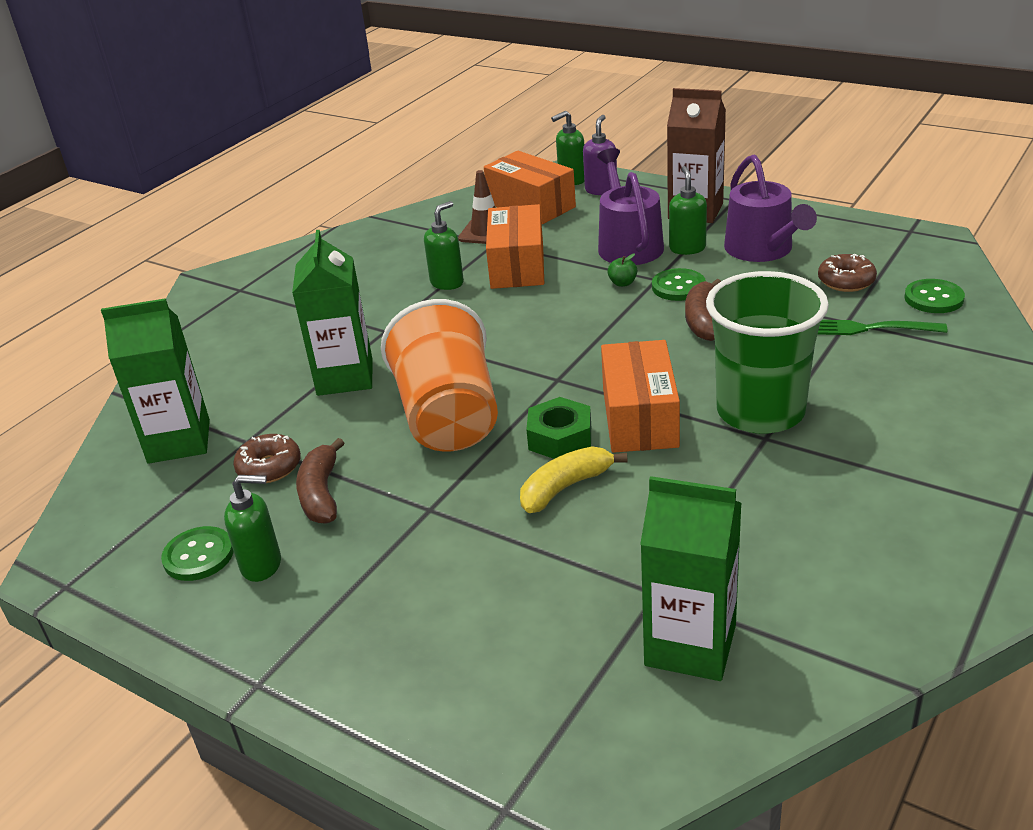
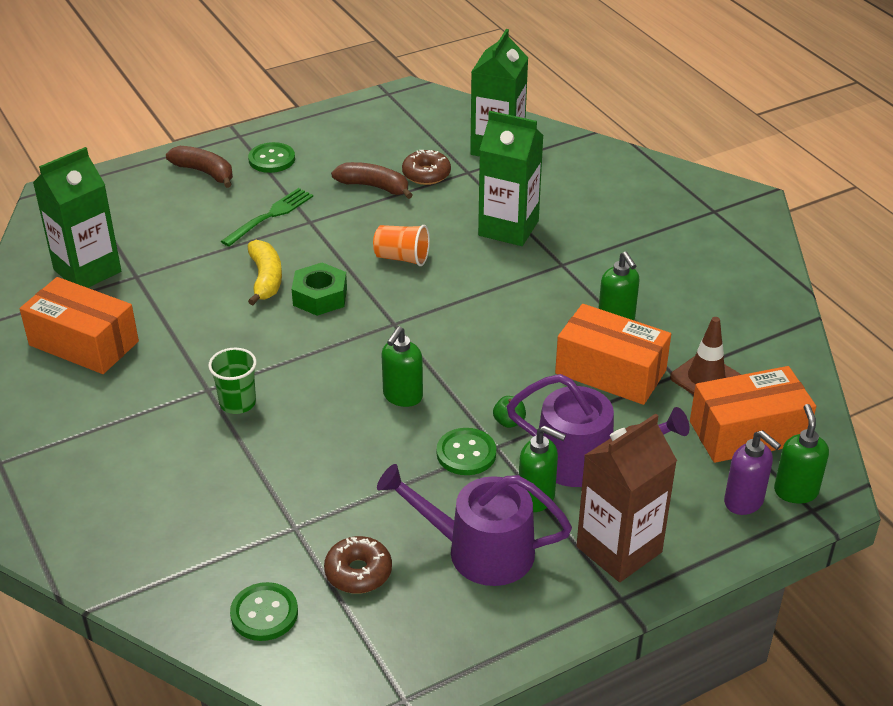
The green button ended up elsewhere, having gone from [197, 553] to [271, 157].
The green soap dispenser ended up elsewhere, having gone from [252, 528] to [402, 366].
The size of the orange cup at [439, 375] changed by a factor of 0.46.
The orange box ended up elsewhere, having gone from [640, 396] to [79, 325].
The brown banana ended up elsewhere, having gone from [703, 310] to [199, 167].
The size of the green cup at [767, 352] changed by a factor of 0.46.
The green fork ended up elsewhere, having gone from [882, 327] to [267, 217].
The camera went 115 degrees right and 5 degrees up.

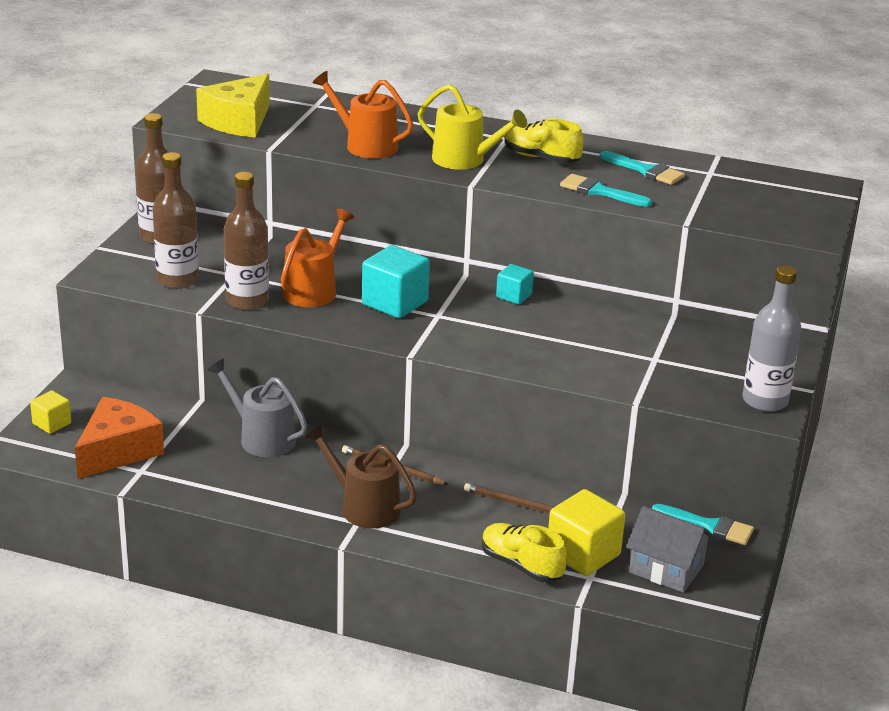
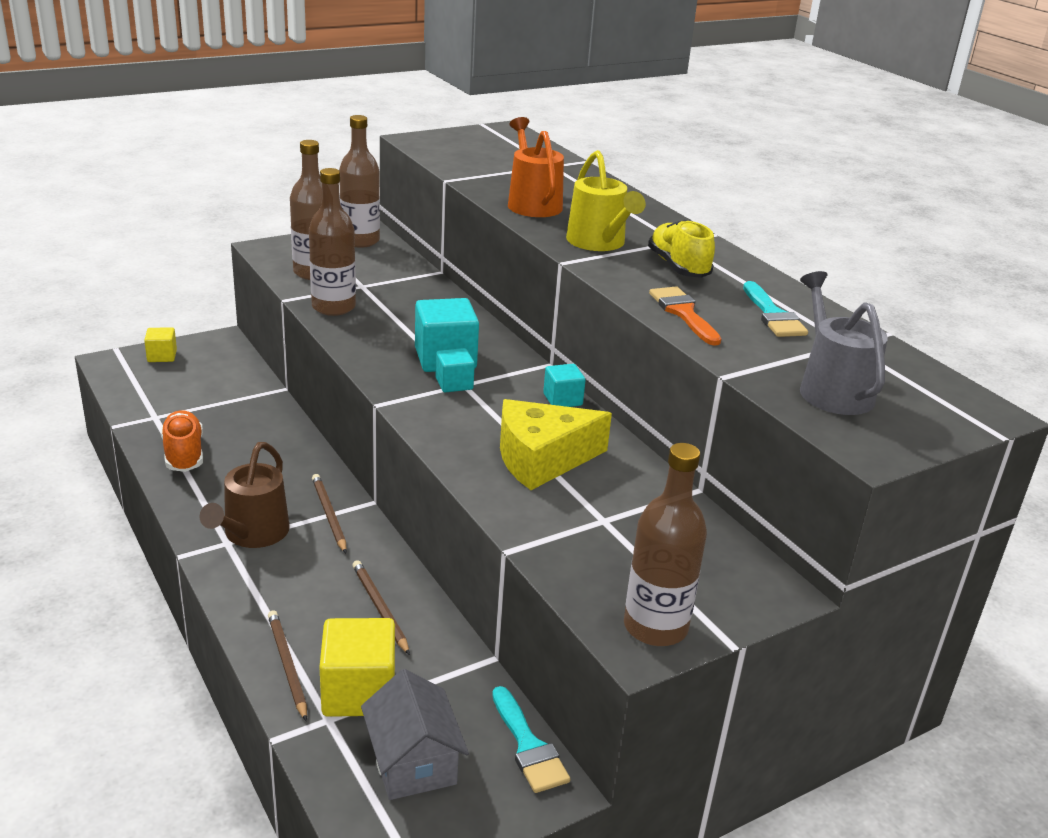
The second view lost the orange cheese at [119, 438].
The yellow cheese ended up elsewhere, having gone from [233, 106] to [556, 444].
The grey watering can ended up elsewhere, having gone from [257, 407] to [844, 343].
The second view lost the orange watering can at [317, 258].
The brown watering can at [361, 476] ended up facing another way, 150 degrees counterclockwise from before.
Where the yellow shoe stood at [524, 552], the brown pencil came to stand at [287, 665].
What was the turquoise brush at [606, 190] turned into the orange brush at [685, 316].
What was the grey bottle at [772, 339] turned into the brown bottle at [665, 544].
The second view gained the orange shoe at [182, 441].
The second view gained the turquoise cube at [455, 370].
The camera went 40 degrees right and 0 degrees up.

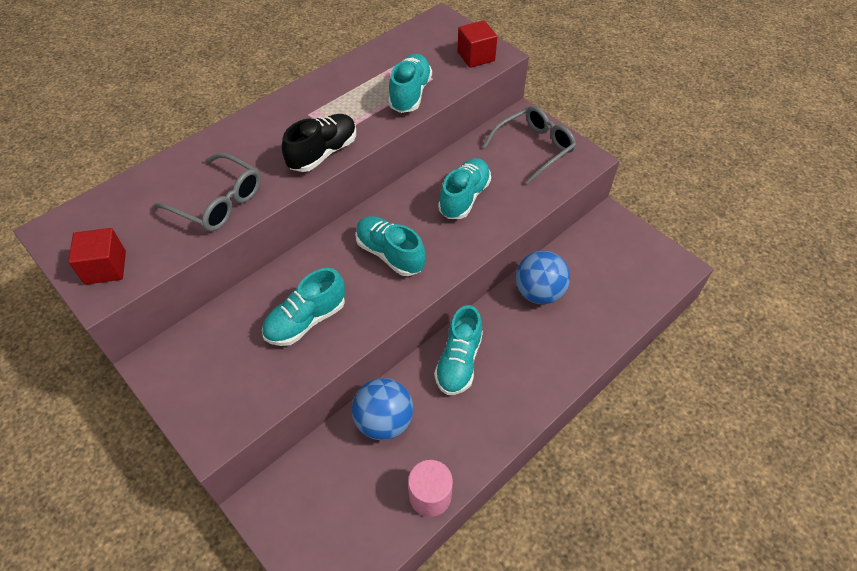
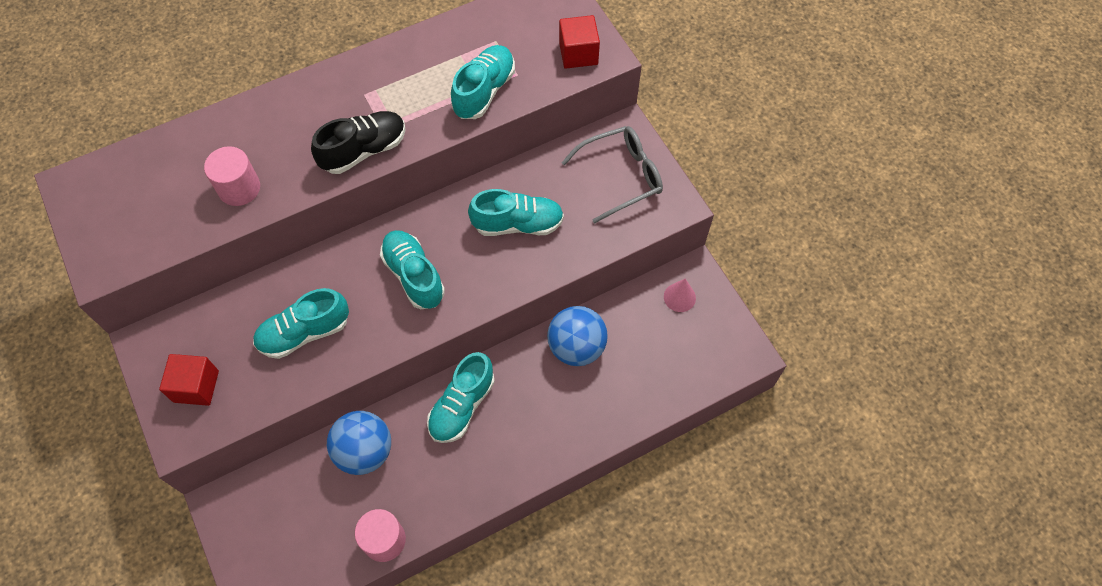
The red cube ended up elsewhere, having gone from [97, 256] to [189, 380].
Where the grey glasses stood at [207, 192], the pink cylinder came to stand at [232, 176].
The turquoise shoe at [464, 188] ended up facing another way, 45 degrees clockwise from before.
The second view gained the pink cone at [680, 295].
The camera went 15 degrees right and 10 degrees up.

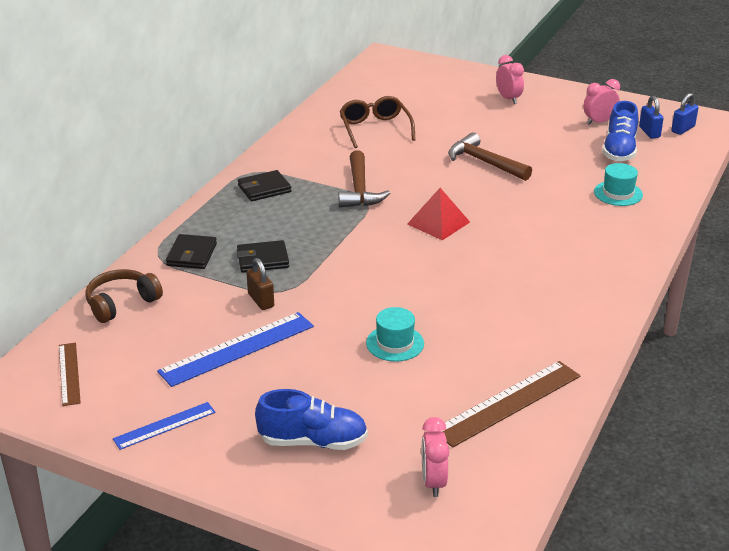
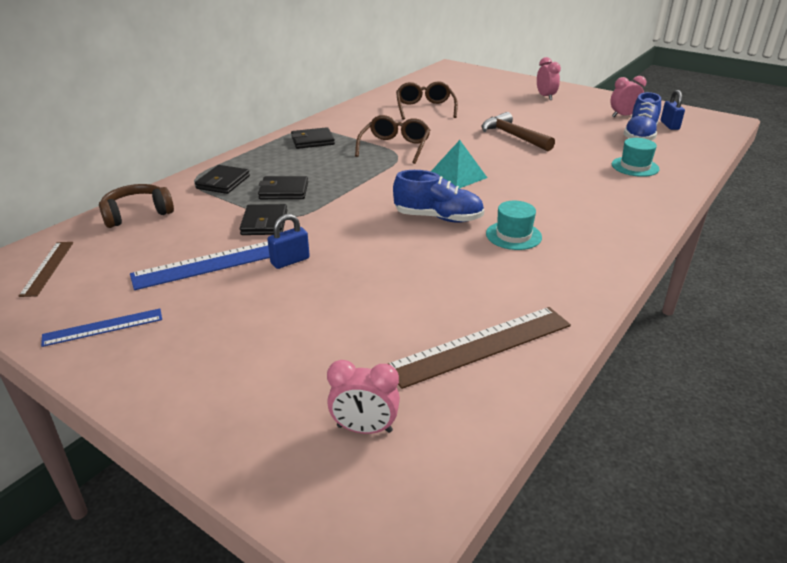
Where the brown padlock stood at [260, 284], the black wallet came to stand at [263, 219].
The blue shoe ended up elsewhere, having gone from [311, 419] to [438, 196].
Where the brown hammer stood at [364, 179], the brown glasses came to stand at [392, 139].
The turquoise hat ended up elsewhere, having gone from [395, 334] to [514, 225].
What was the red pyramid at [438, 214] turned into the turquoise pyramid at [459, 164].
The pink clock at [436, 457] ended up facing another way, 90 degrees counterclockwise from before.
The blue padlock ended up elsewhere, having gone from [684, 114] to [288, 241].
The camera went 10 degrees right and 0 degrees up.

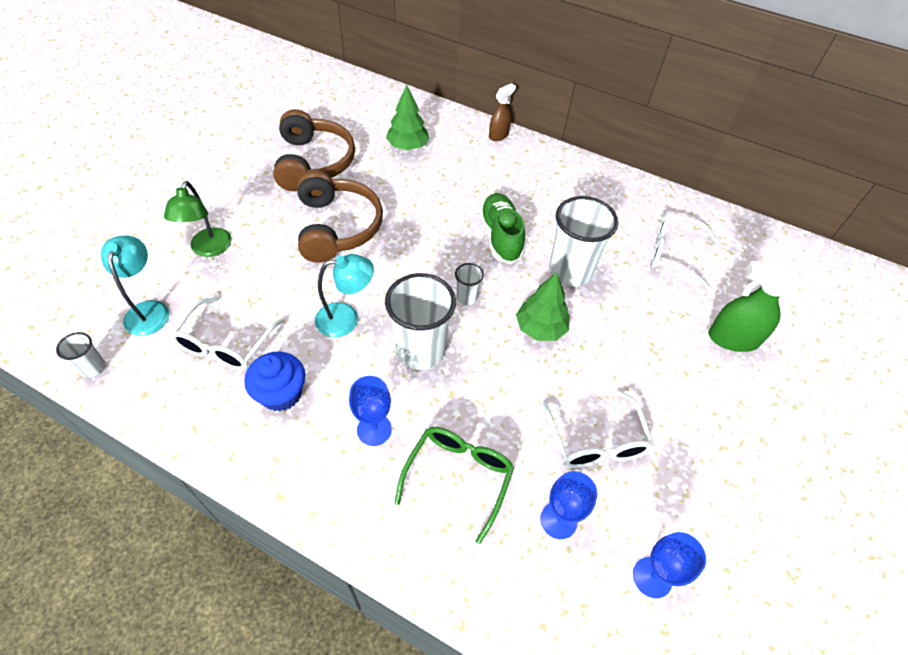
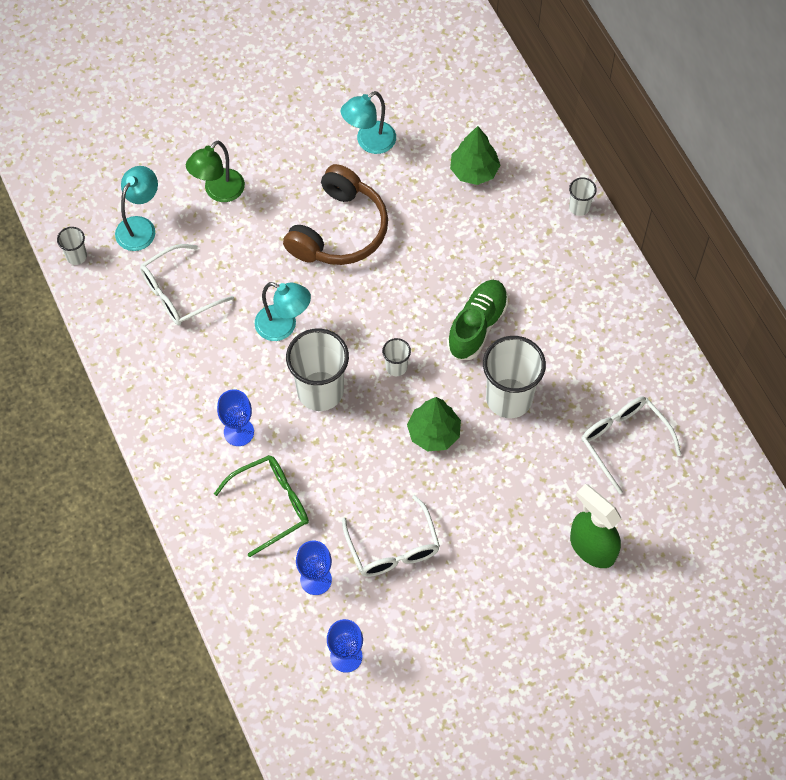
The second view lost the blue cupcake at [274, 382].
Where the brown headphones stood at [314, 150], the turquoise lamp came to stand at [368, 122].
Where the brown spray bottle stood at [502, 112], the white cup came to stand at [583, 196].
The white glasses at [598, 429] ended up facing another way, 45 degrees counterclockwise from before.
The camera went 40 degrees right and 10 degrees up.

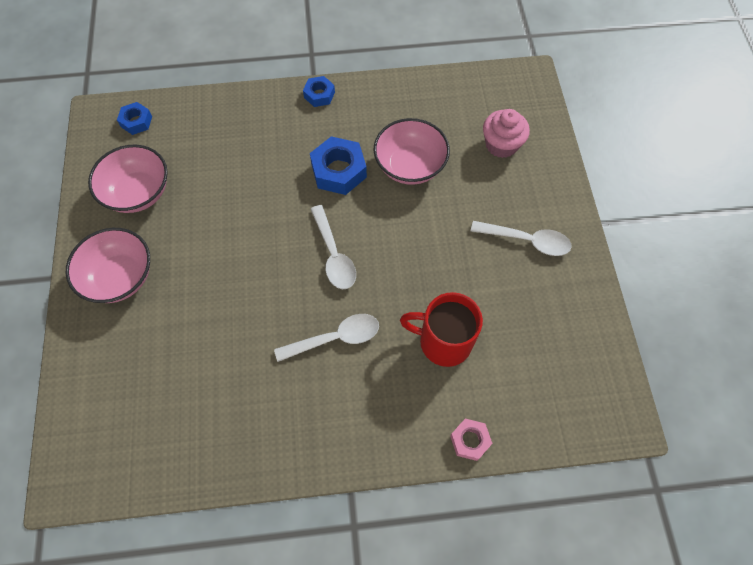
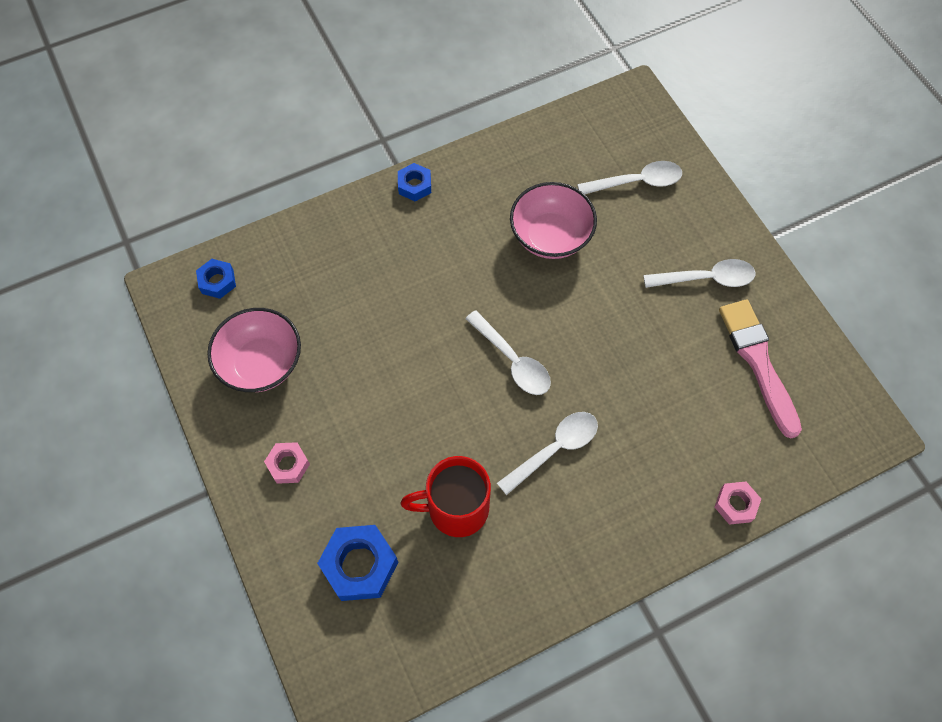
Where the pink bowl stood at [108, 265], the pink nut came to stand at [287, 463].
The blue nut ended up elsewhere, having gone from [338, 165] to [357, 563].
The red mug ended up elsewhere, having gone from [441, 329] to [446, 496].
Where the pink cupcake stood at [506, 133], the white spoon came to stand at [629, 177].
The second view gained the pink brush at [760, 369].
The camera went 20 degrees left and 0 degrees up.

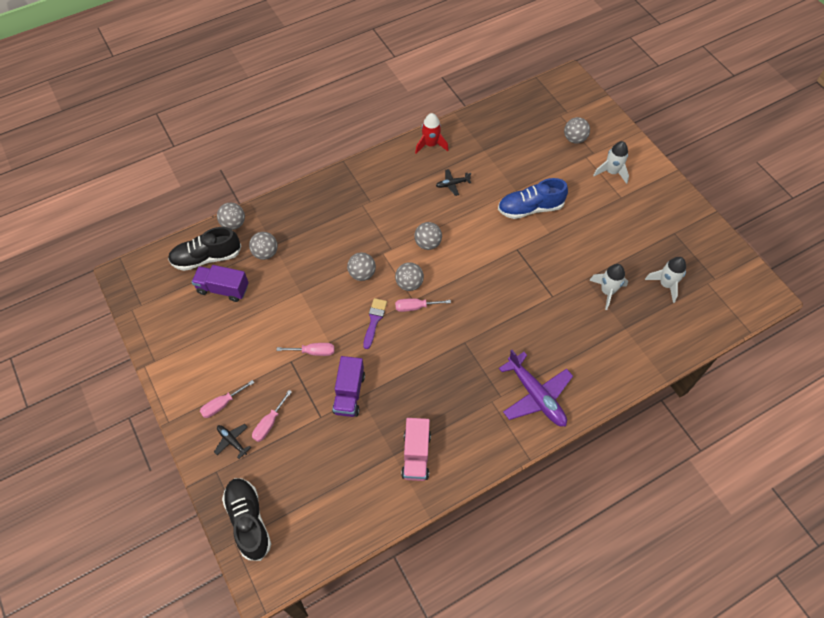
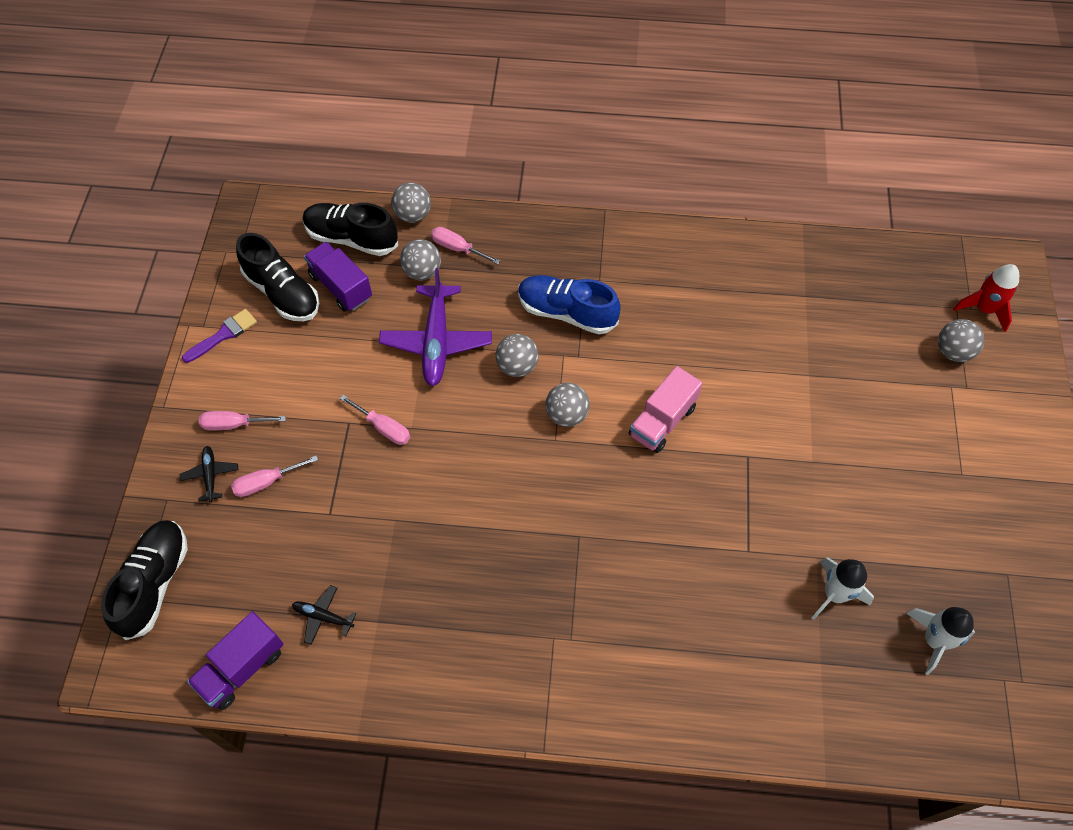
The purple truck ended up elsewhere, having gone from [348, 386] to [235, 660].
The purple brush ended up elsewhere, having gone from [375, 323] to [219, 336].
The pink screwdriver ended up elsewhere, having gone from [423, 305] to [465, 245].
The pink truck ended up elsewhere, having gone from [416, 449] to [665, 409].
The second view lost the grey ball at [428, 236].
The red rocket ended up elsewhere, having gone from [432, 133] to [986, 298].
The black plane ended up elsewhere, having gone from [453, 182] to [324, 615].
The blue shoe ended up elsewhere, having gone from [533, 198] to [569, 304].
The purple plane ended up elsewhere, having gone from [536, 388] to [435, 327].
The second view lost the white rocket at [611, 162].
The second view gained the black shoe at [277, 277].
The camera went 35 degrees right and 0 degrees up.

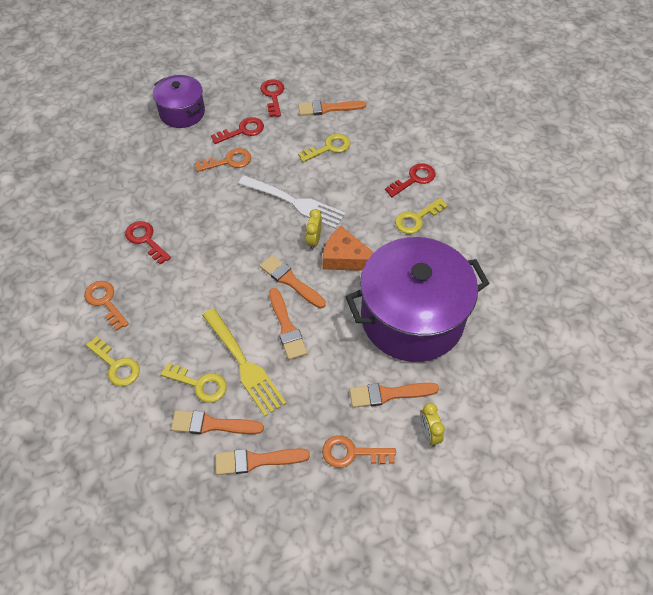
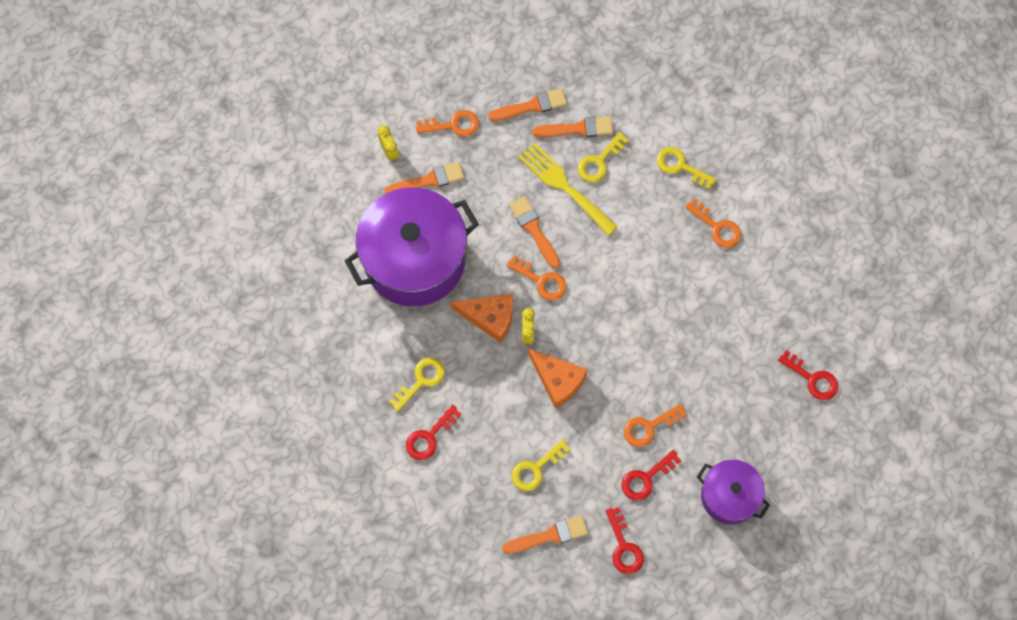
The red key ended up elsewhere, having gone from [148, 243] to [808, 375].
The yellow key at [193, 383] ended up facing another way, 60 degrees counterclockwise from before.
Where the white fork stood at [292, 202], the orange cheese came to stand at [558, 379].
Where the orange brush stood at [293, 281], the orange key came to stand at [536, 278].
The camera went 170 degrees right and 15 degrees up.

